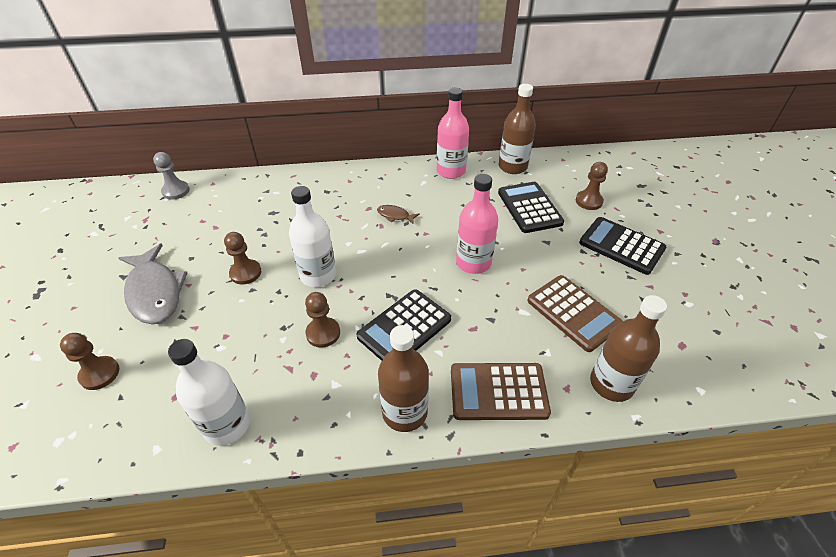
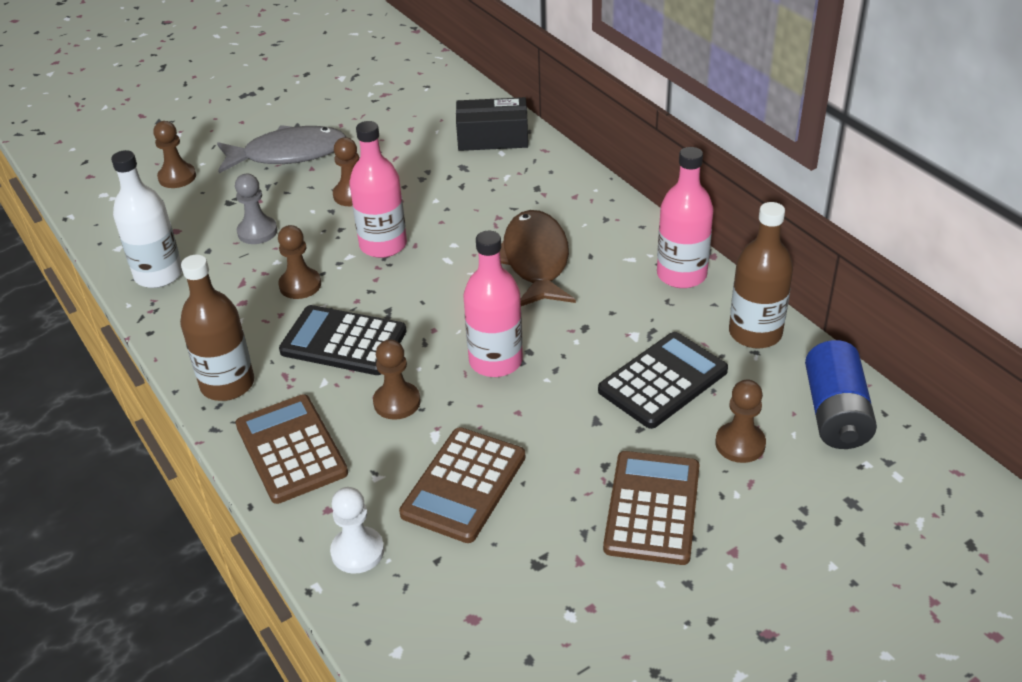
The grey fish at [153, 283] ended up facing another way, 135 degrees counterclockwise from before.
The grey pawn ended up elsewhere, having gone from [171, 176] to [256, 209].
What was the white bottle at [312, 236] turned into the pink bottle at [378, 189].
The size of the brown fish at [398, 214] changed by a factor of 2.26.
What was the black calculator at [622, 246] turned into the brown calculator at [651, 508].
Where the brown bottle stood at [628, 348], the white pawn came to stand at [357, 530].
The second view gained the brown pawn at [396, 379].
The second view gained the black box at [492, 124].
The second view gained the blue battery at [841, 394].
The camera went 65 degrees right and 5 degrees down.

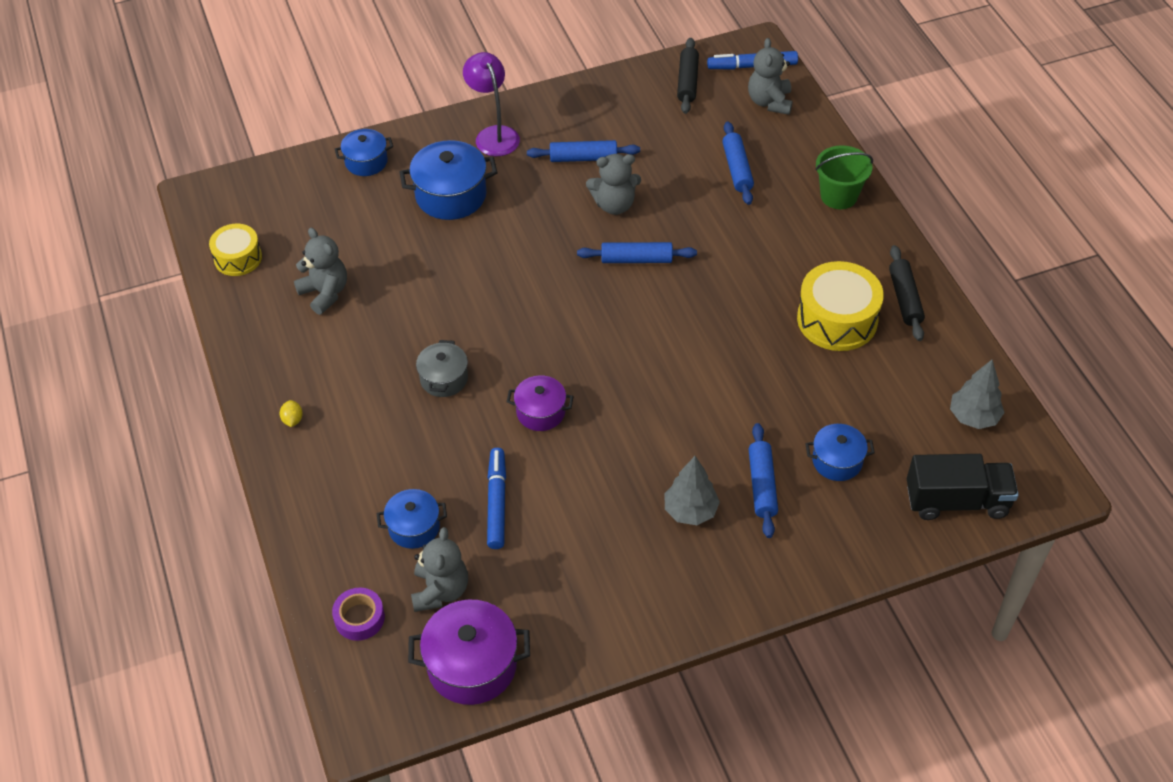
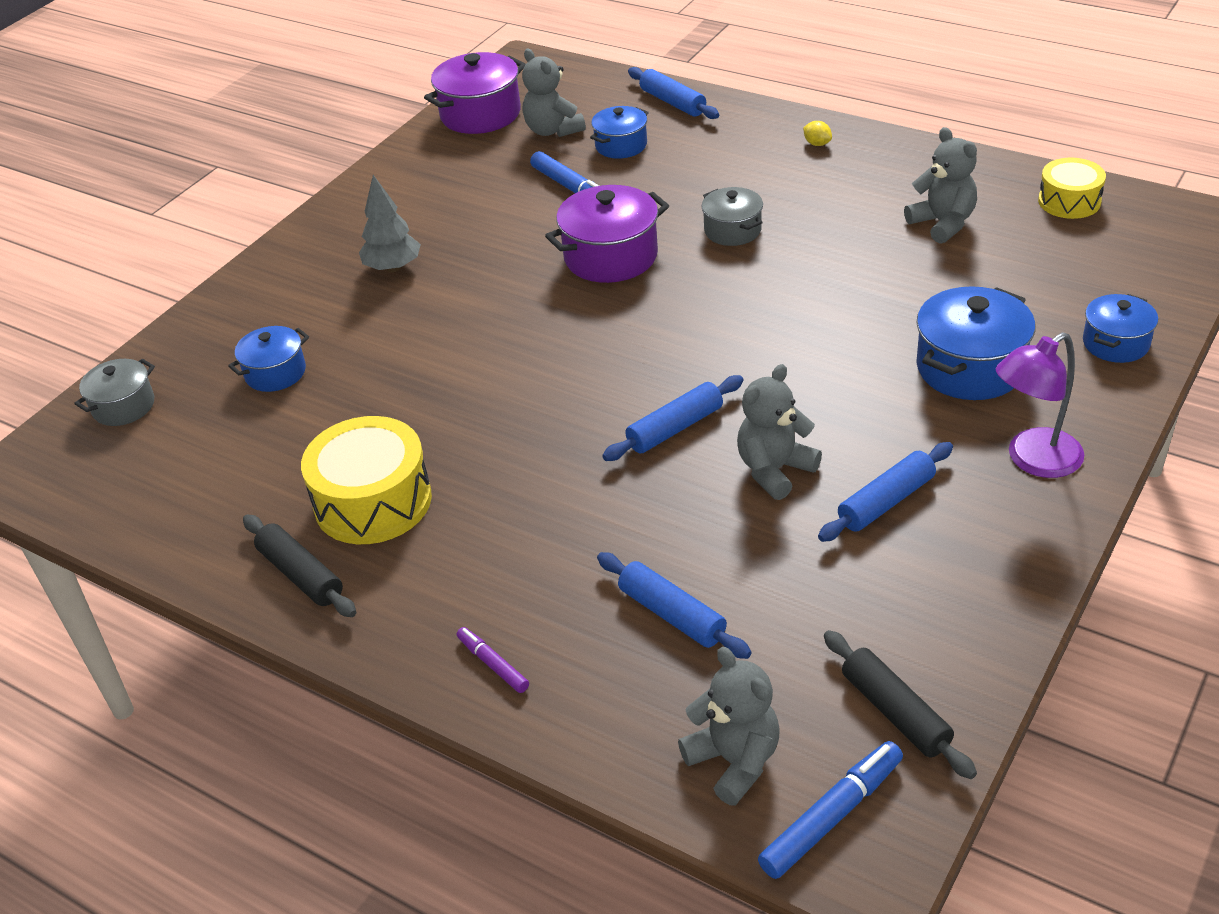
The grey teddy bear at [320, 271] ended up facing another way, 135 degrees counterclockwise from before.
The second view lost the purple tape at [358, 614].
The purple lamp at [491, 104] ended up facing another way, 120 degrees clockwise from before.
The size of the purple pot at [540, 403] changed by a factor of 1.63.
The blue rolling pin ended up elsewhere, having gone from [763, 480] to [673, 93].
Where the green bucket stood at [844, 177], the purple marker came to stand at [492, 660].
Where the black truck stood at [963, 487], the grey pot came to stand at [114, 392].
The second view lost the grey tree at [977, 394].
The camera went 145 degrees right and 10 degrees down.

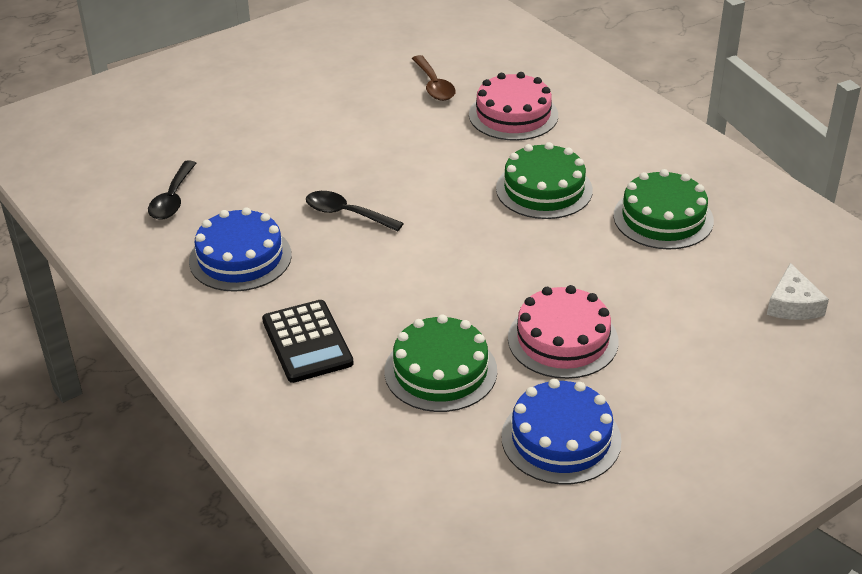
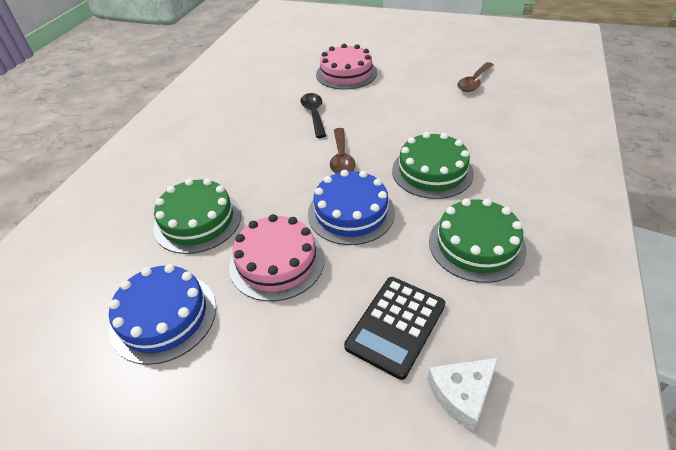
The second view lost the black spoon at [172, 190].
The blue cake ended up elsewhere, having gone from [240, 249] to [351, 207].
The black calculator ended up elsewhere, having gone from [308, 341] to [394, 328].
The pink cake ended up elsewhere, having gone from [513, 106] to [346, 67].
The second view gained the brown spoon at [342, 151].
The camera went 55 degrees right and 5 degrees up.

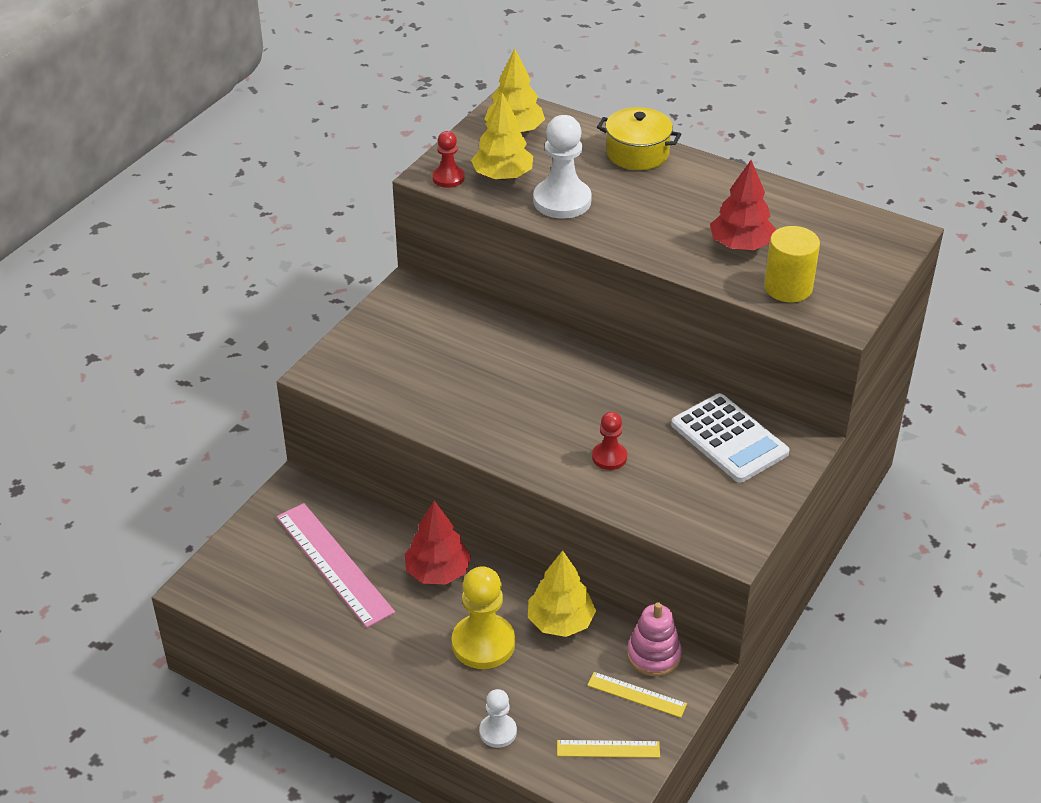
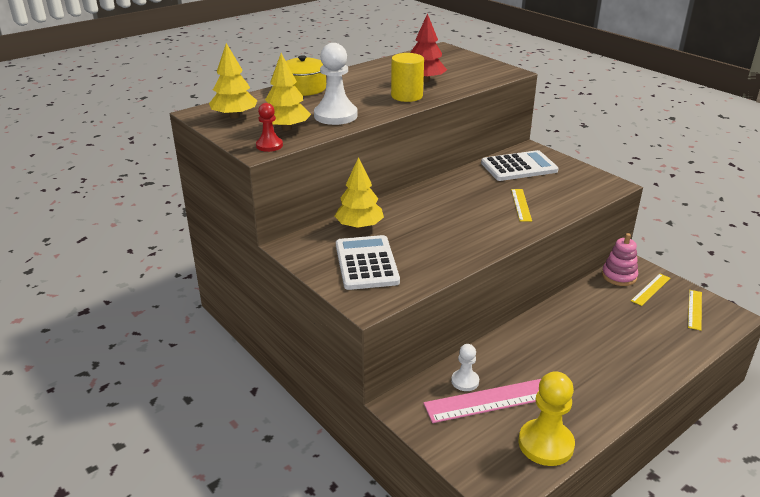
The second view lost the red tree at [438, 543].
The yellow pawn ended up elsewhere, having gone from [483, 617] to [547, 418].
The white pawn ended up elsewhere, having gone from [498, 718] to [465, 367].
The yellow tree ended up elsewhere, having gone from [562, 593] to [359, 193].
Where the red pawn stood at [609, 441], the yellow ruler came to stand at [521, 205].
The yellow cylinder ended up elsewhere, having gone from [792, 264] to [407, 77].
The second view gained the white calculator at [368, 262].
The camera went 70 degrees left and 10 degrees down.

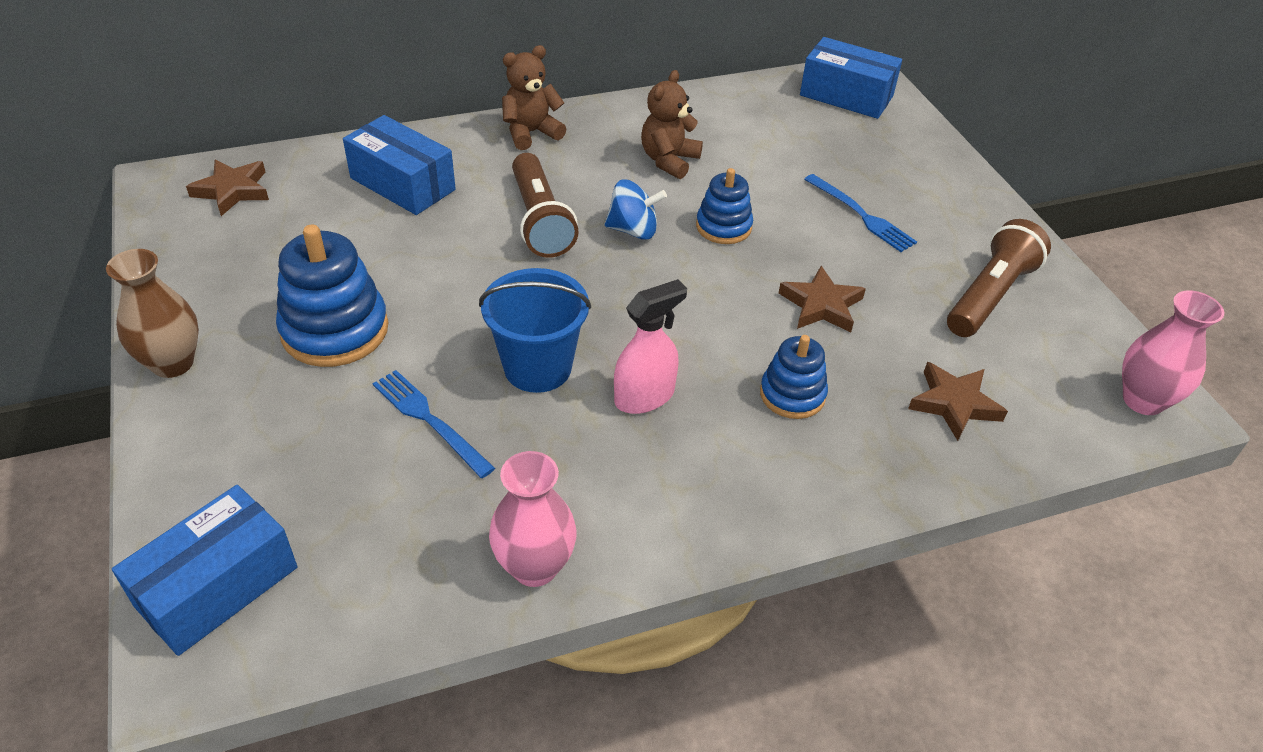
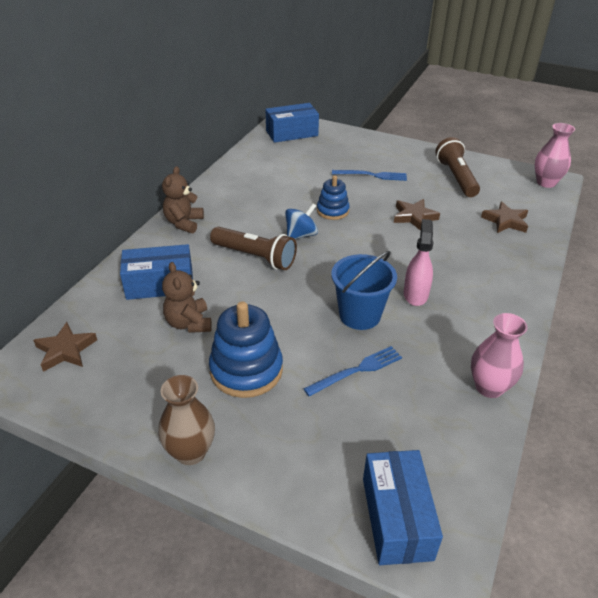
The blue fork at [434, 424] ended up facing another way, 150 degrees clockwise from before.
The brown teddy bear ended up elsewhere, having gone from [672, 124] to [187, 297].
The second view lost the blue stacking toy at [794, 377].
The camera went 45 degrees left and 5 degrees down.

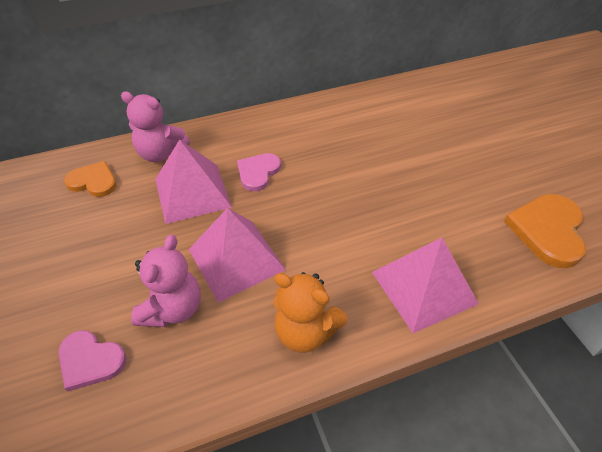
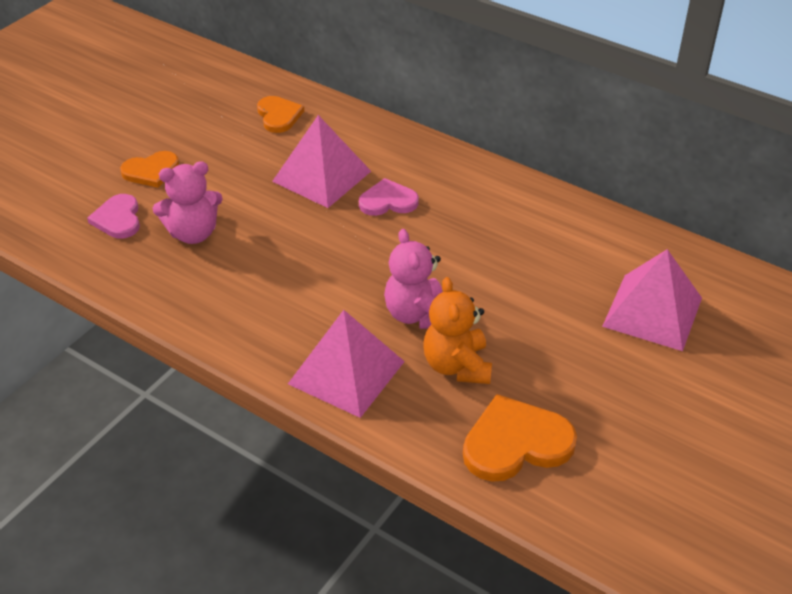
The pink teddy bear ended up elsewhere, having gone from [155, 126] to [413, 279].
The pink pyramid ended up elsewhere, having gone from [237, 255] to [652, 300].
The orange teddy bear ended up elsewhere, having gone from [310, 312] to [457, 330].
The second view gained the orange heart at [149, 169].
The camera went 55 degrees right and 5 degrees down.

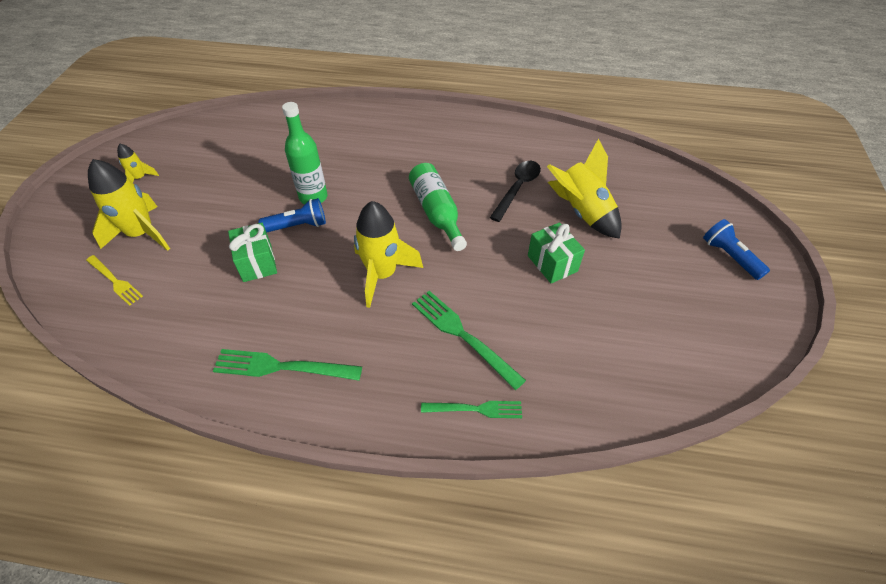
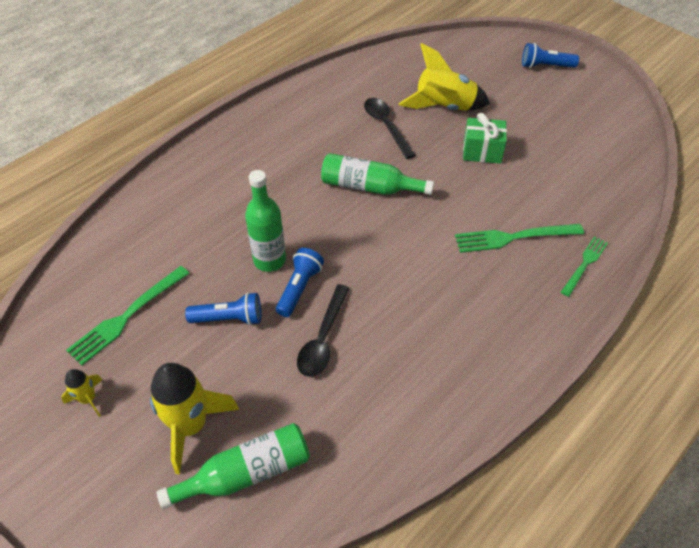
Where the yellow fork stood at [114, 280], the green bottle came to stand at [233, 466].
The green fork ended up elsewhere, having gone from [287, 365] to [128, 315].
Where the green gift stood at [252, 252], the black spoon came to stand at [323, 330].
The second view lost the yellow rocket at [388, 254].
The second view gained the blue flashlight at [223, 308].
The camera went 55 degrees left and 0 degrees up.

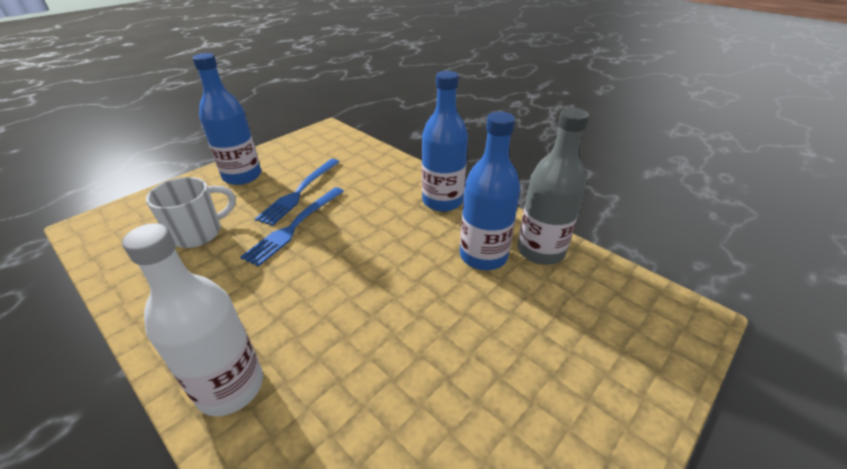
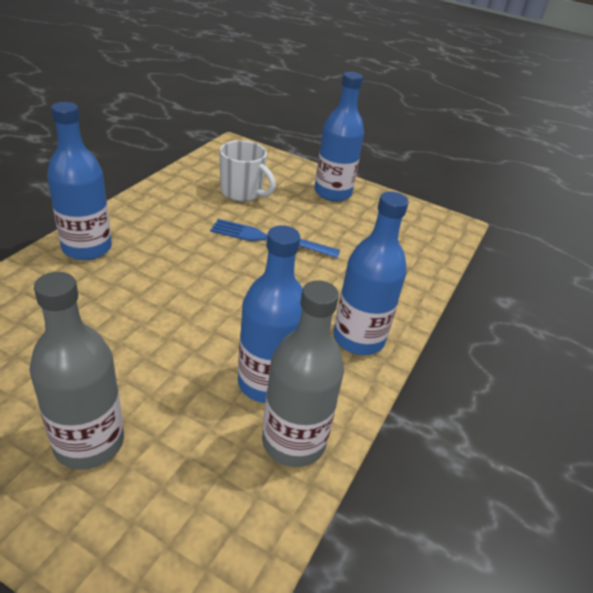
What was the white bottle at [192, 319] turned into the blue bottle at [79, 181].
The second view lost the blue fork at [297, 192].
The second view gained the grey bottle at [76, 371].
The camera went 70 degrees right and 0 degrees up.

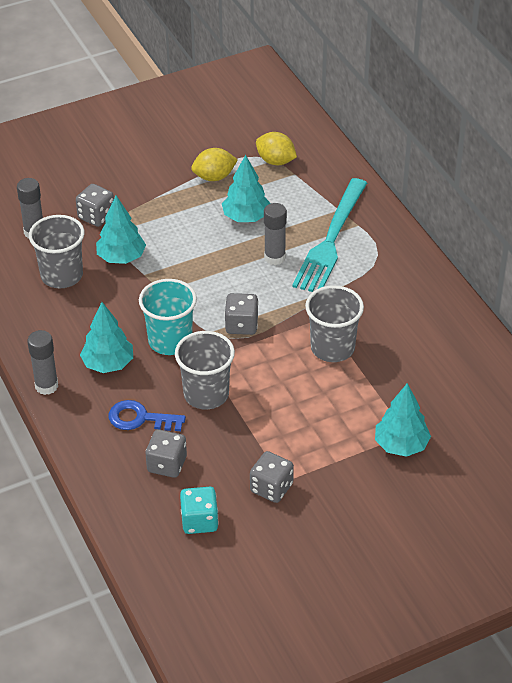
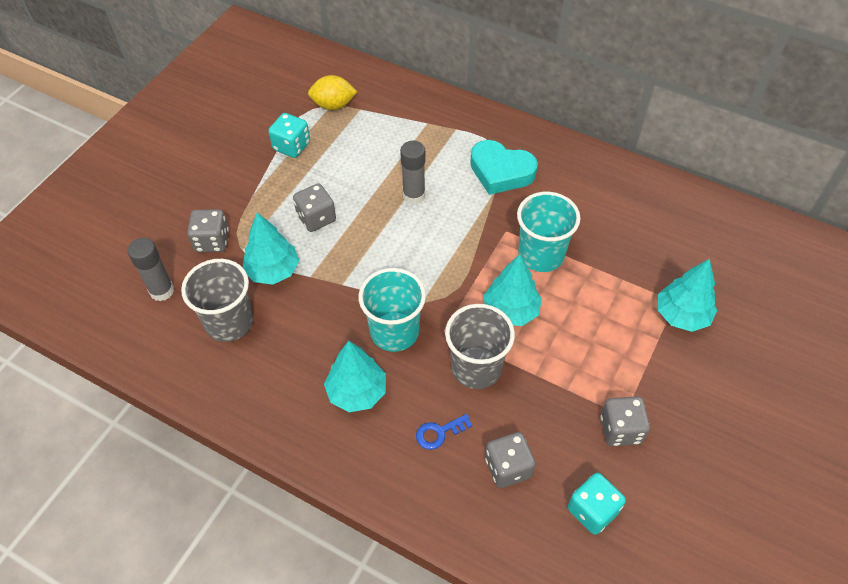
The second view lost the grey glue stick at [42, 362].
The size of the blue key at [147, 415] changed by a factor of 0.66.
Where the yellow lemon stood at [214, 164], the turquoise dice came to stand at [289, 135].
The turquoise tree ended up elsewhere, having gone from [246, 188] to [512, 290].
The grey dice ended up elsewhere, having gone from [241, 314] to [314, 207].
The second view lost the turquoise fork at [329, 235].
What was the grey cup at [334, 323] turned into the turquoise cup at [549, 232].
The second view gained the turquoise heart at [504, 167].
The camera went 35 degrees left and 10 degrees up.

